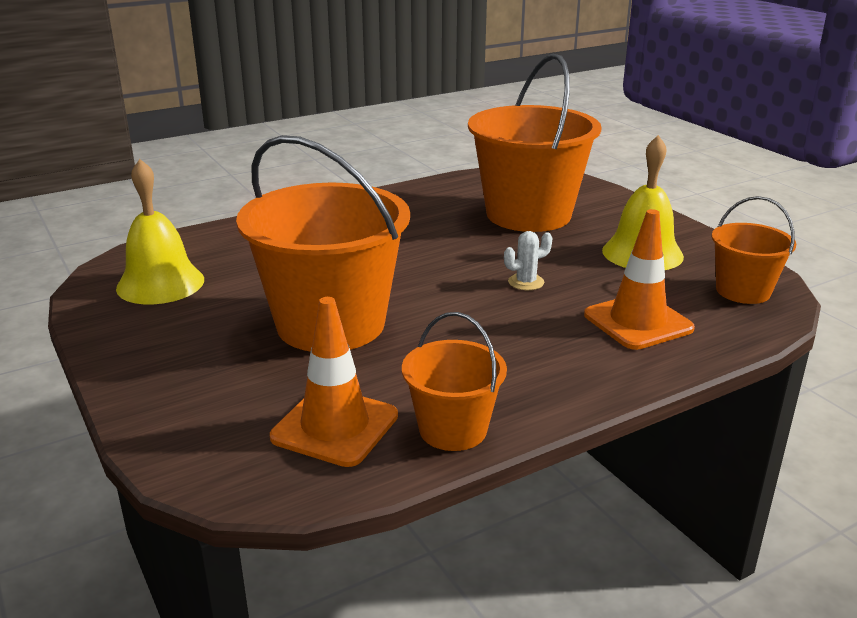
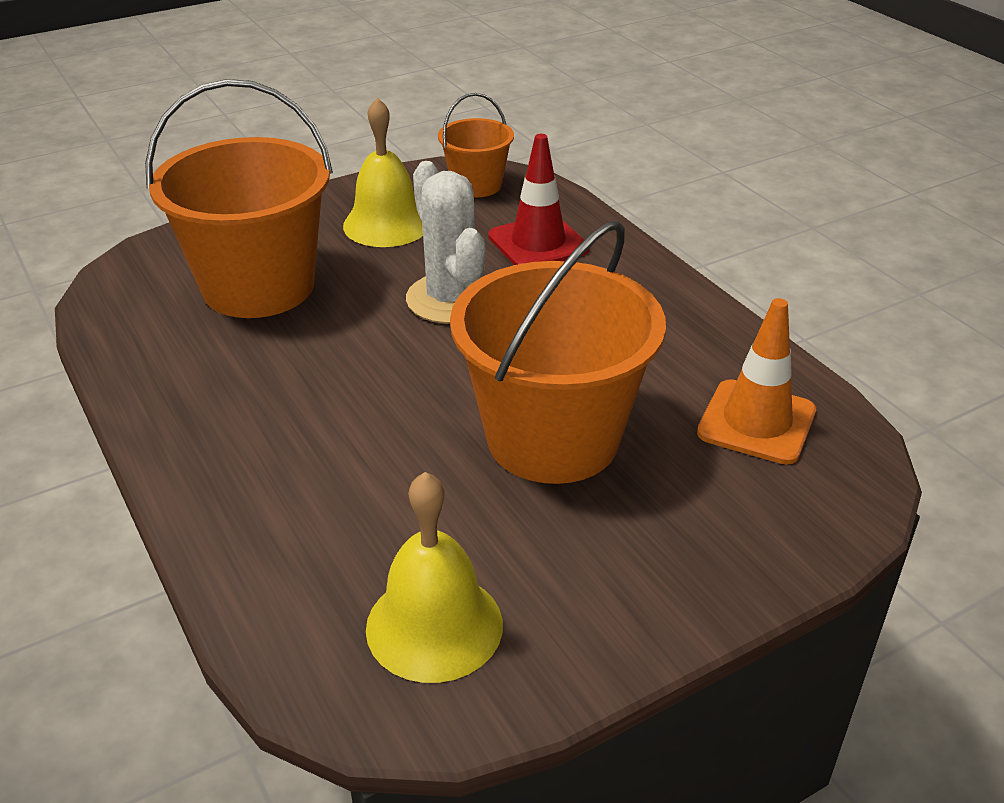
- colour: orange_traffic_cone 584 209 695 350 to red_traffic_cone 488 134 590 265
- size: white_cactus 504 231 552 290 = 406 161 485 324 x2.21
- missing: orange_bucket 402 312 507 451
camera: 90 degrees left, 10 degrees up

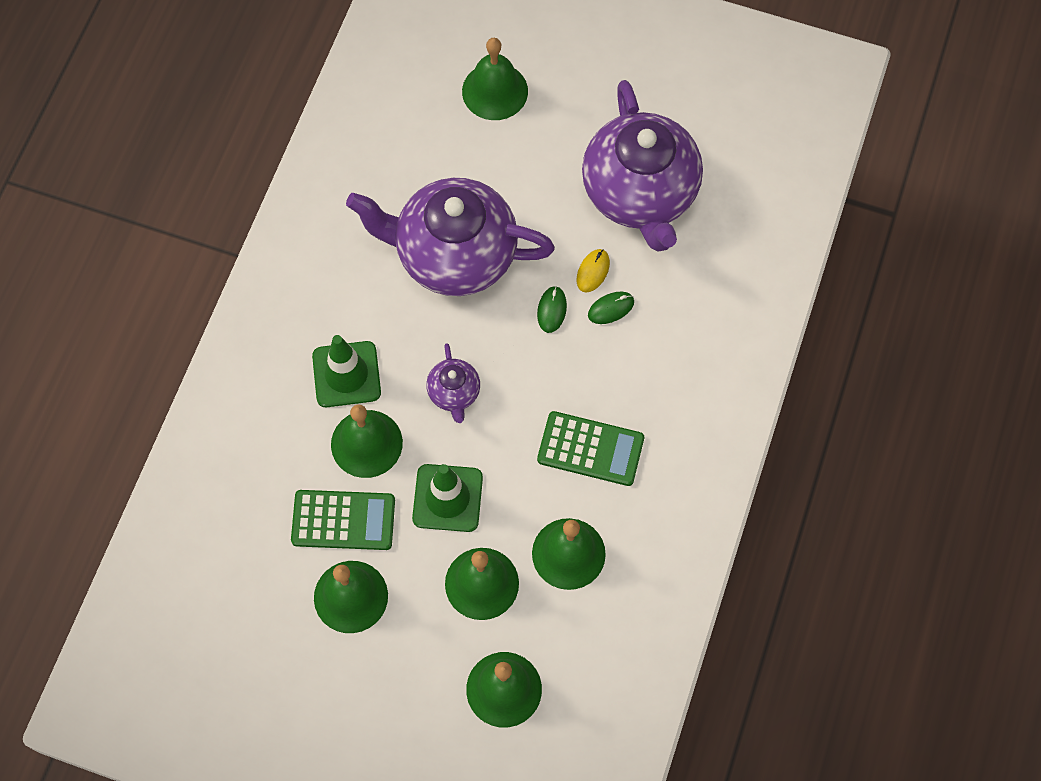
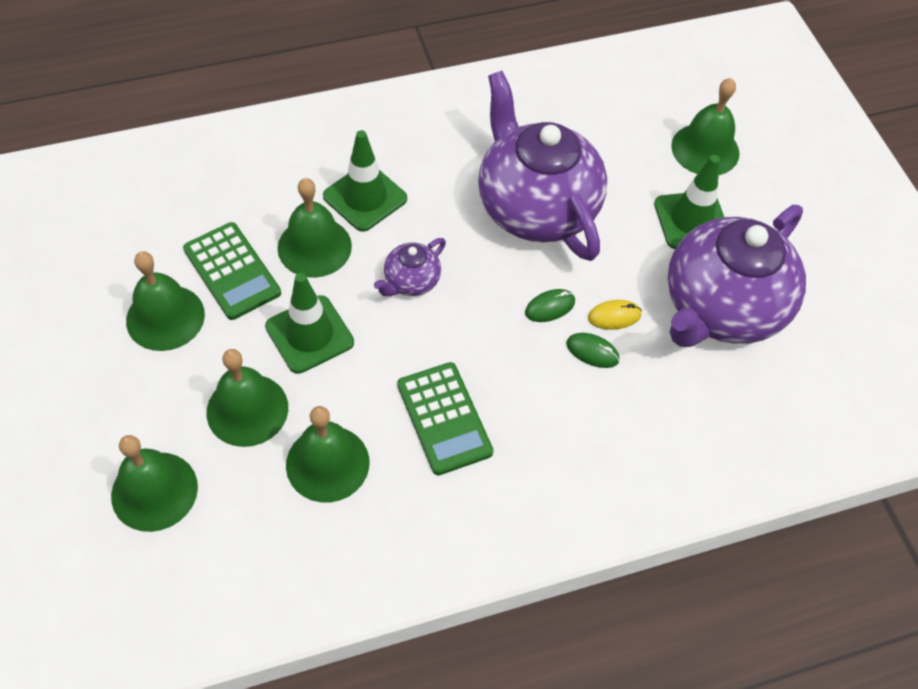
- appeared: green_traffic_cone 654 155 724 249
camera: 50 degrees right, 10 degrees down

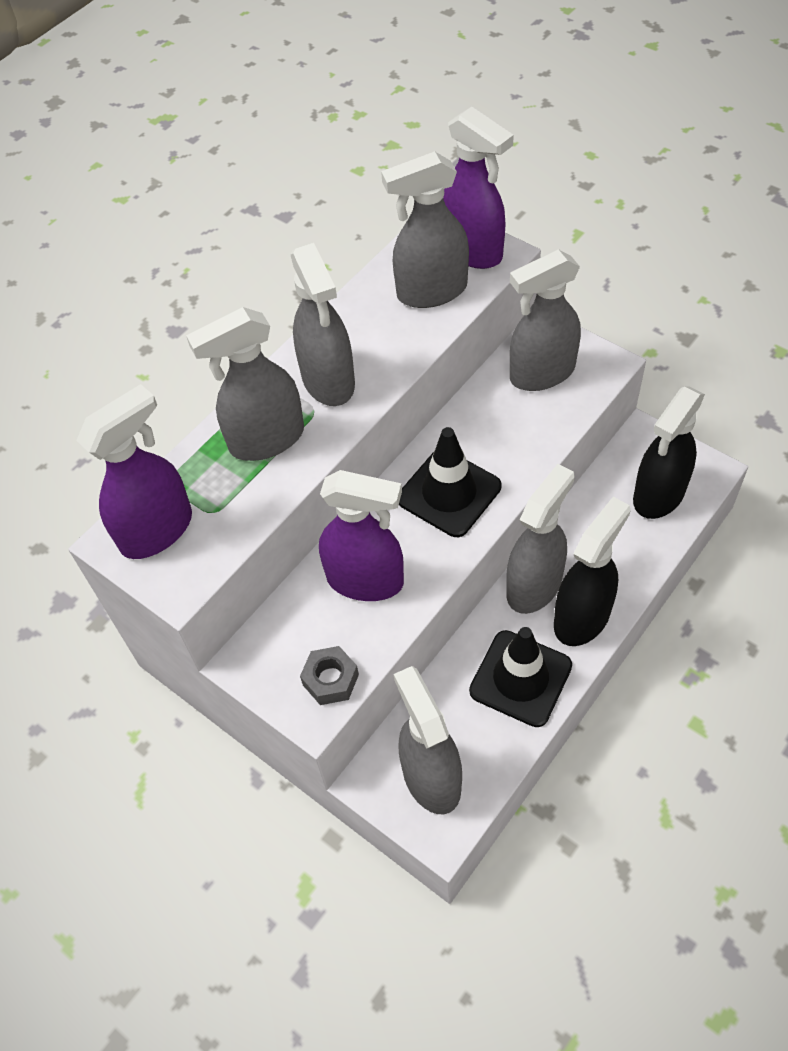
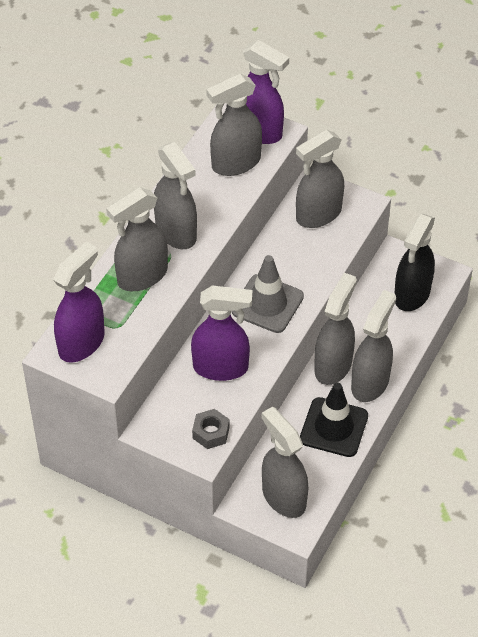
- colour: black_traffic_cone 399 427 501 537 to grey_traffic_cone 232 255 304 333
- colour: black_spray_bottle 554 497 630 646 to grey_spray_bottle 351 290 396 402
camera: 15 degrees left, 5 degrees down

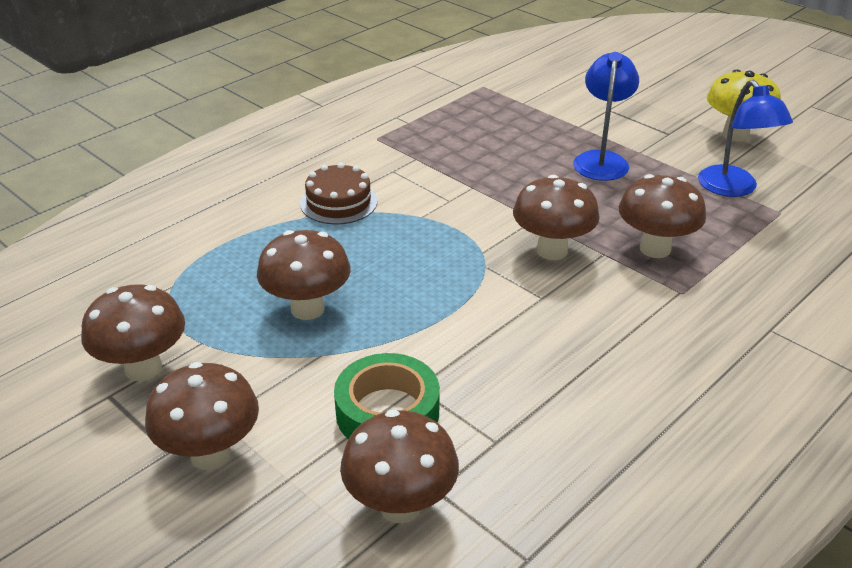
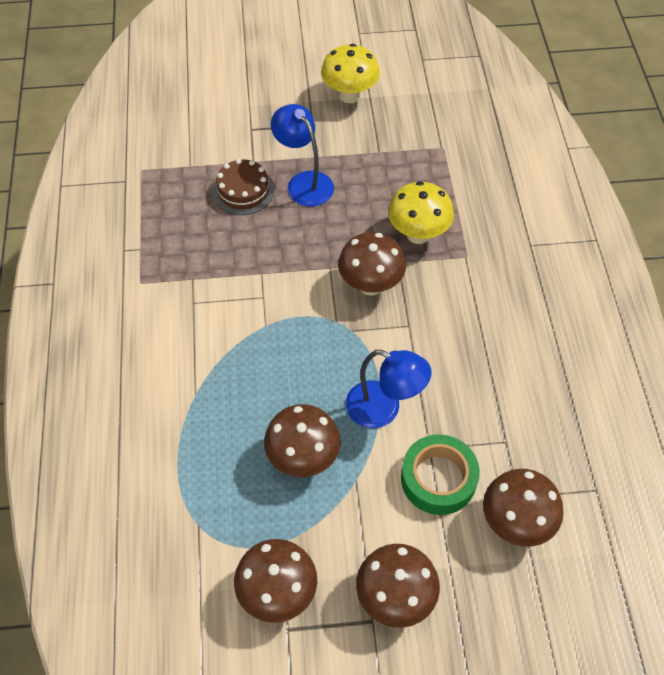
- relocated: blue_lamp 698 80 793 197 to 346 350 432 428
- relocated: brown_cake 300 163 378 224 to 213 159 274 215
- colour: brown_mushroom 619 174 706 258 to yellow_mushroom 388 181 454 244
camera: 50 degrees left, 20 degrees up

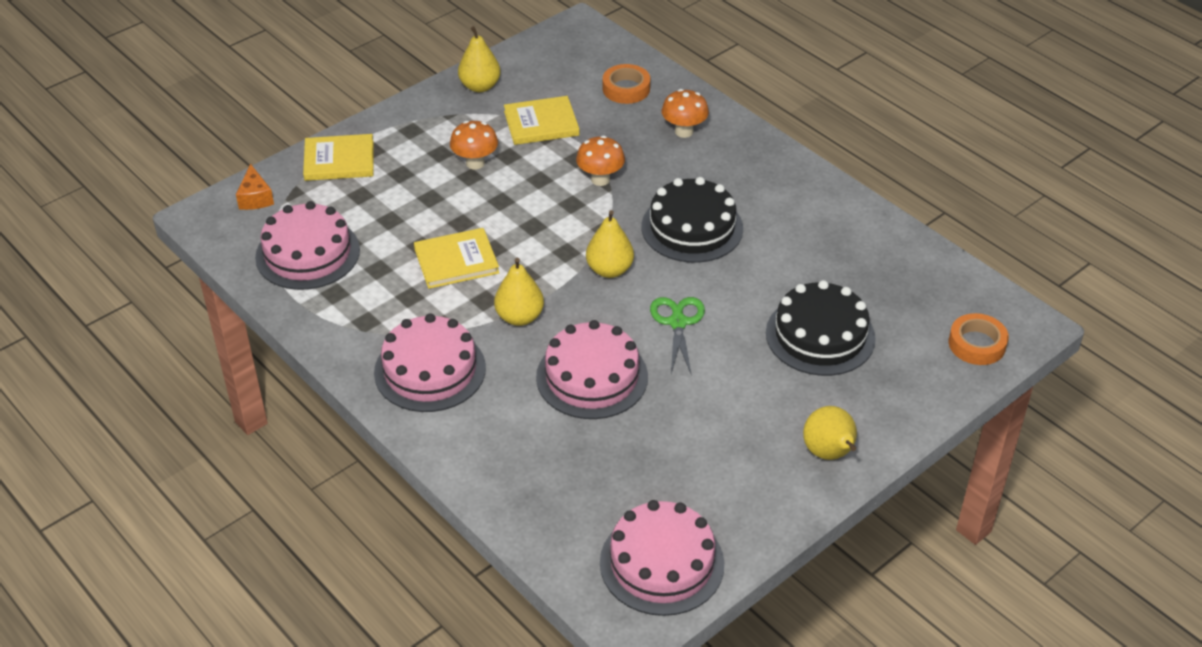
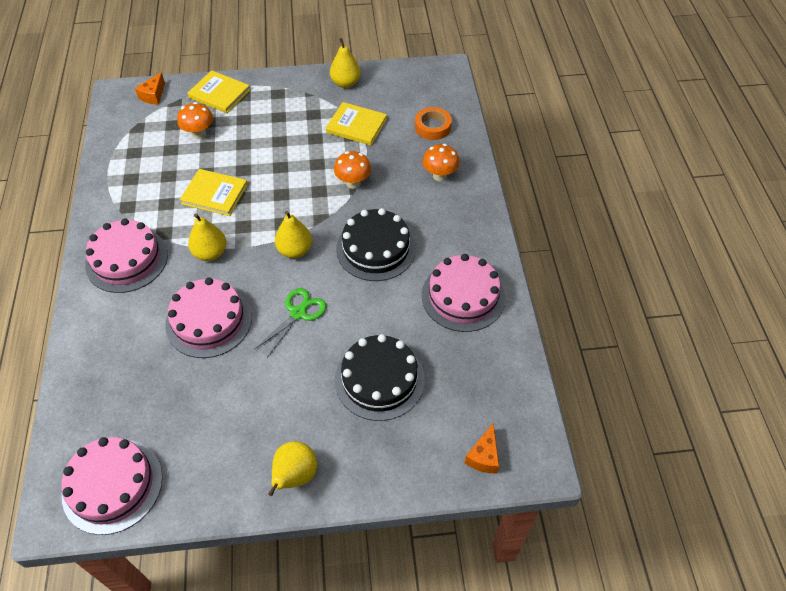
- relocated: orange_mushroom 450 121 498 170 to 177 102 213 139
- relocated: pink_cake 255 201 360 290 to 422 254 505 332
- exchanged: orange_tape 949 313 1009 365 to orange_cheese 465 423 499 473
camera: 35 degrees right, 10 degrees up

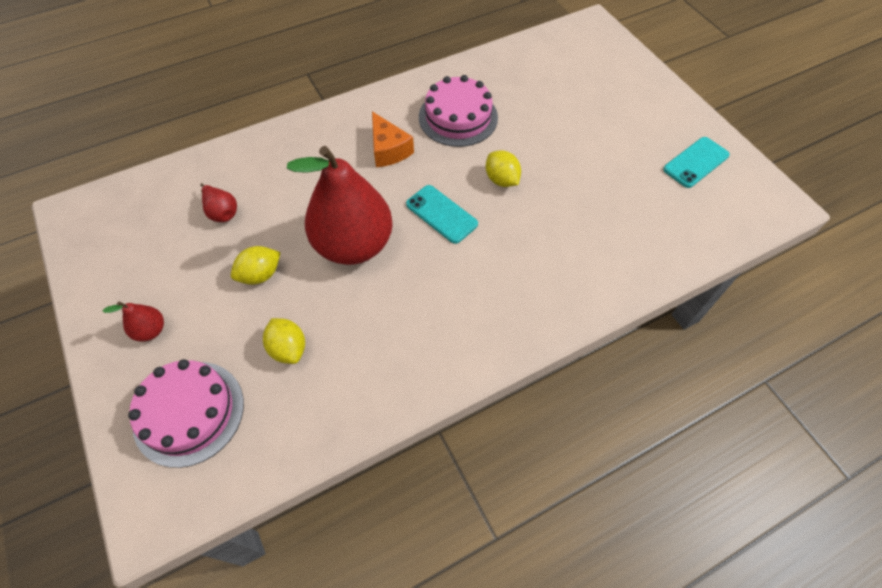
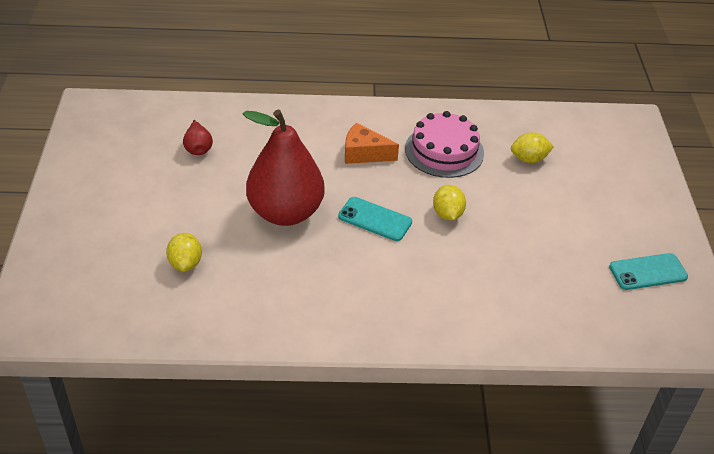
- spun: orange_cheese 372 111 414 167 = 345 123 399 164 105 degrees clockwise
- spun: turquoise_phone 406 185 478 244 = 338 197 412 241 45 degrees counterclockwise
- relocated: yellow_lemon 231 246 281 285 to 511 132 554 163
- missing: red_pear 102 302 164 342
- missing: pink_cake 128 359 244 468
camera: 25 degrees right, 15 degrees down

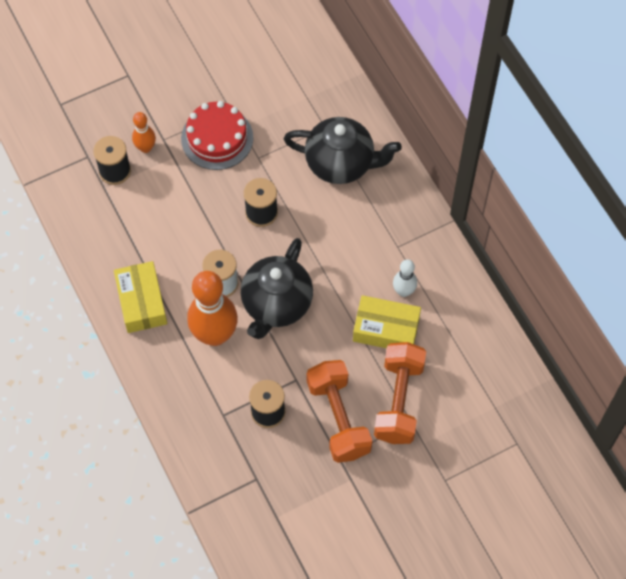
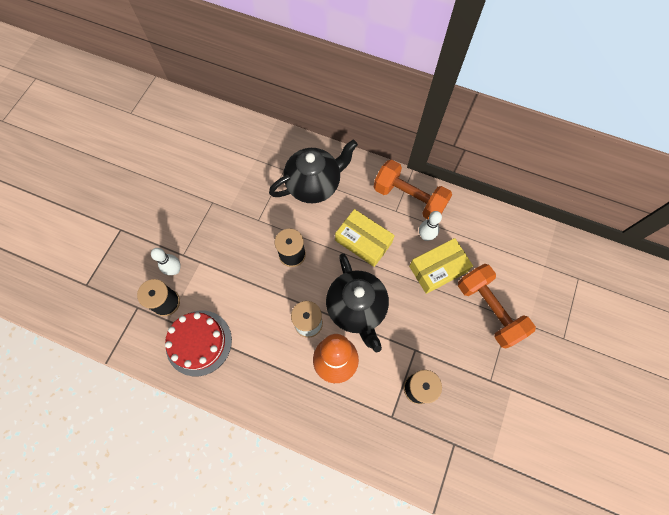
- relocated: red_cake 181 101 253 170 to 165 311 232 376
- colour: orange_bowling_pin 132 112 156 153 to white_bowling_pin 151 248 181 275
- relocated: yellow_box 114 261 167 333 to 335 209 395 267
- relocated: orange_dumbbell 306 360 372 463 to 374 159 452 219
camera: 40 degrees left, 5 degrees up

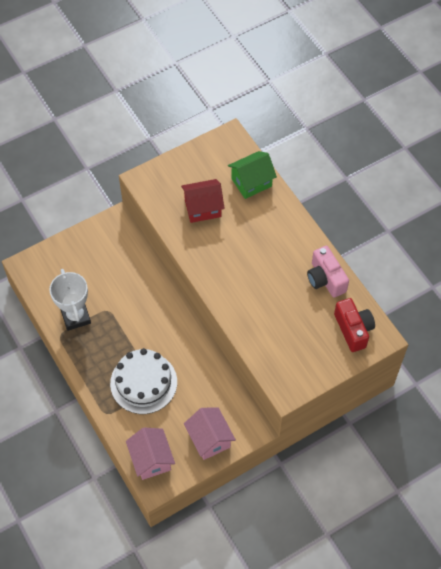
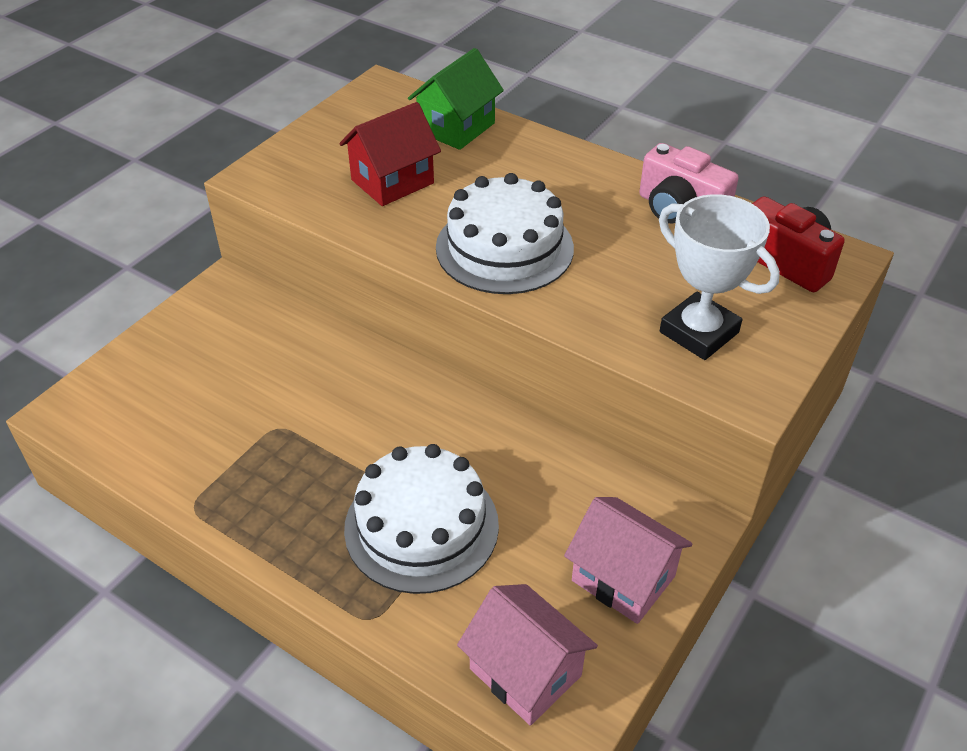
- relocated: white_trophy 49 269 91 331 to 659 194 780 360
- appeared: white_cake 436 173 574 294
camera: 25 degrees left, 15 degrees down

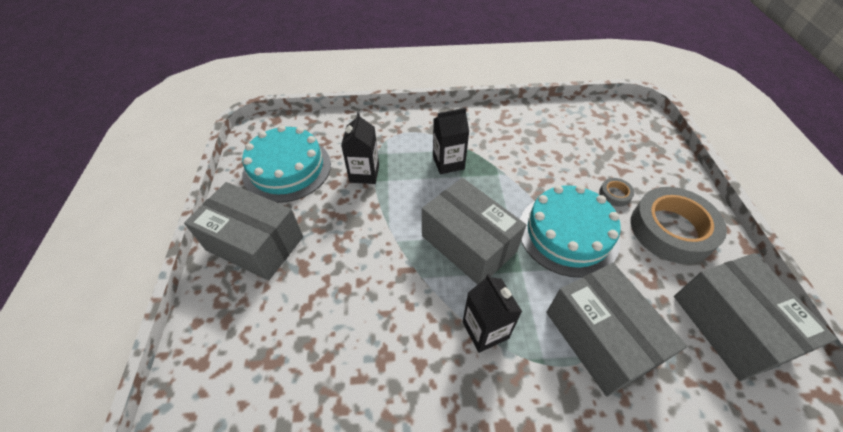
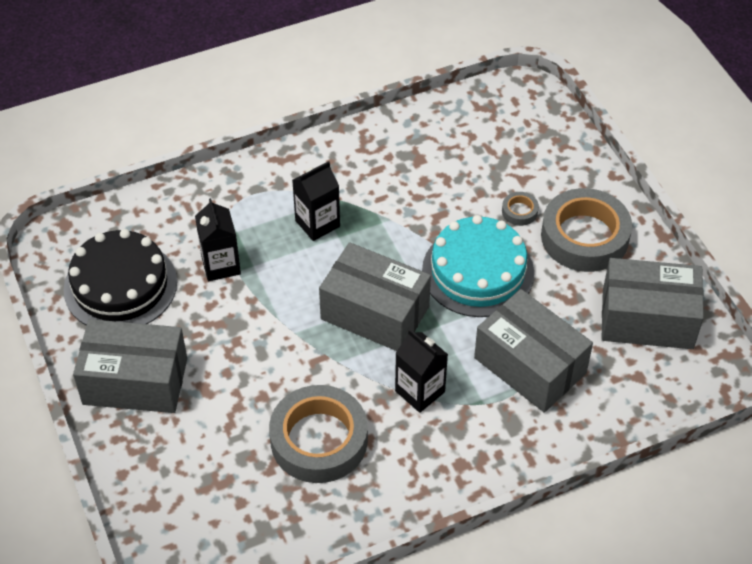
- colour: turquoise_cake 242 125 331 203 to black_cake 64 229 177 326
- spun: grey_box 674 253 837 381 = 601 258 704 349 45 degrees counterclockwise
- appeared: grey_tape 269 385 368 483
camera: 20 degrees left, 0 degrees up

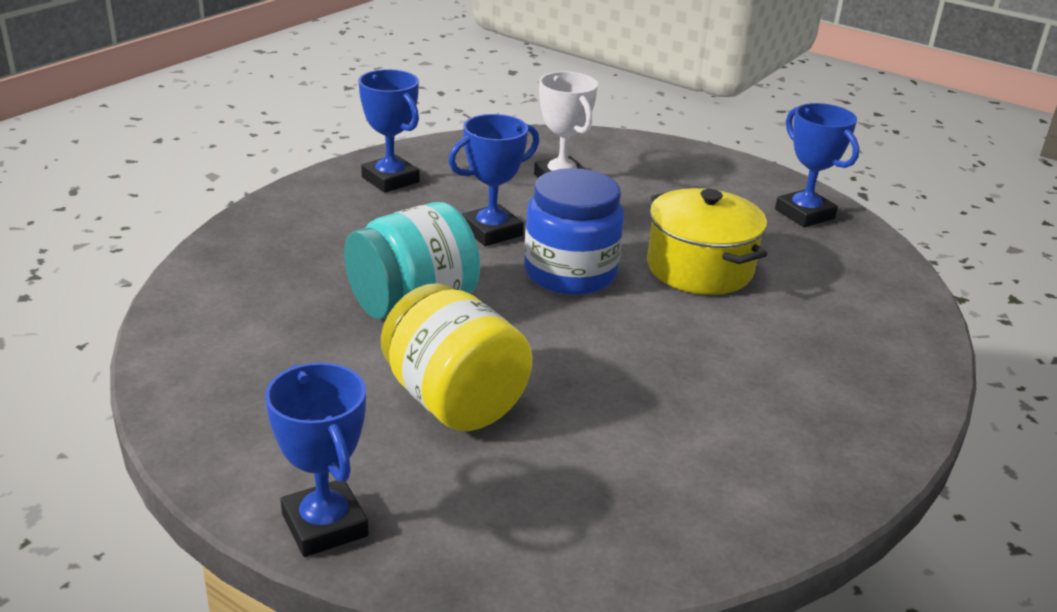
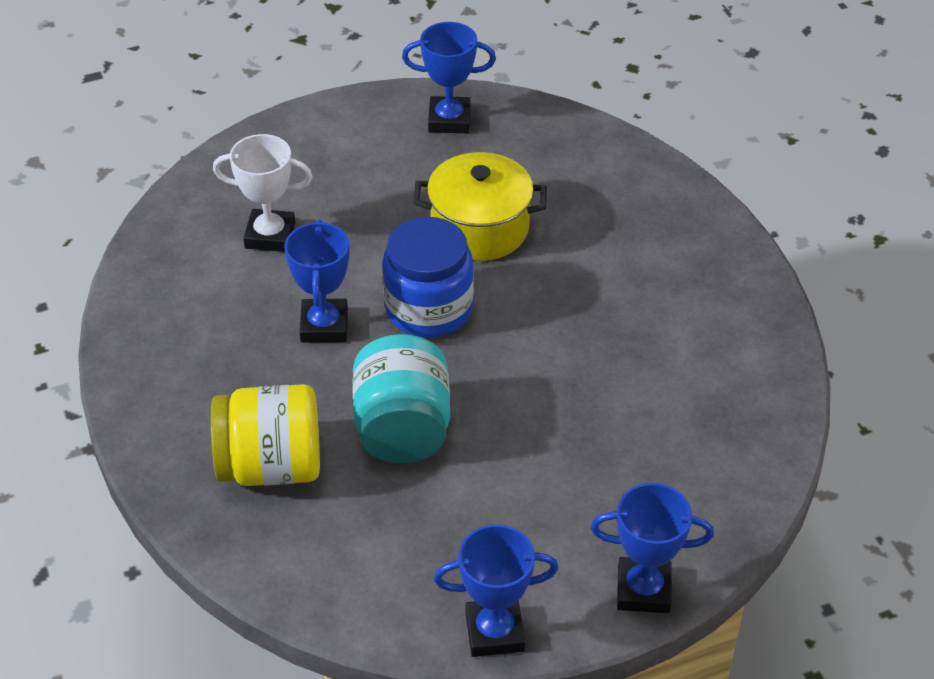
- relocated: blue_trophy 359 69 420 193 to 434 525 559 657
- relocated: yellow_jar 381 283 532 431 to 211 384 320 486
camera: 55 degrees left, 15 degrees up

